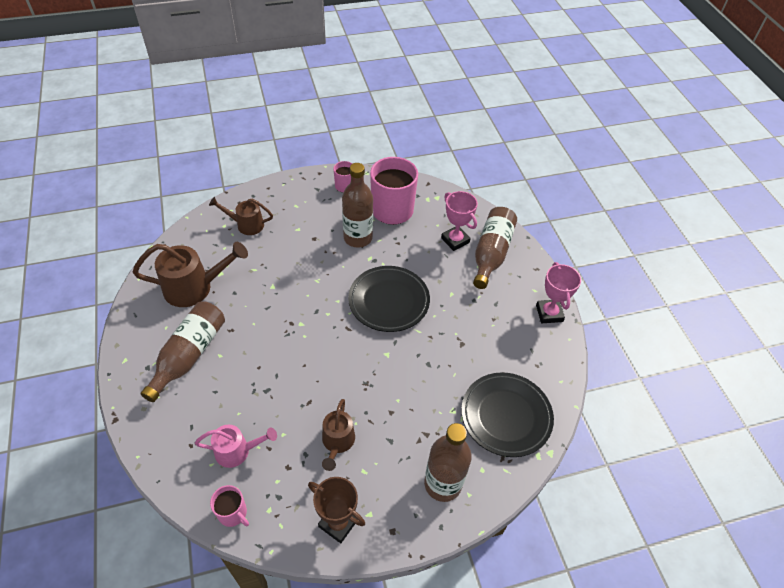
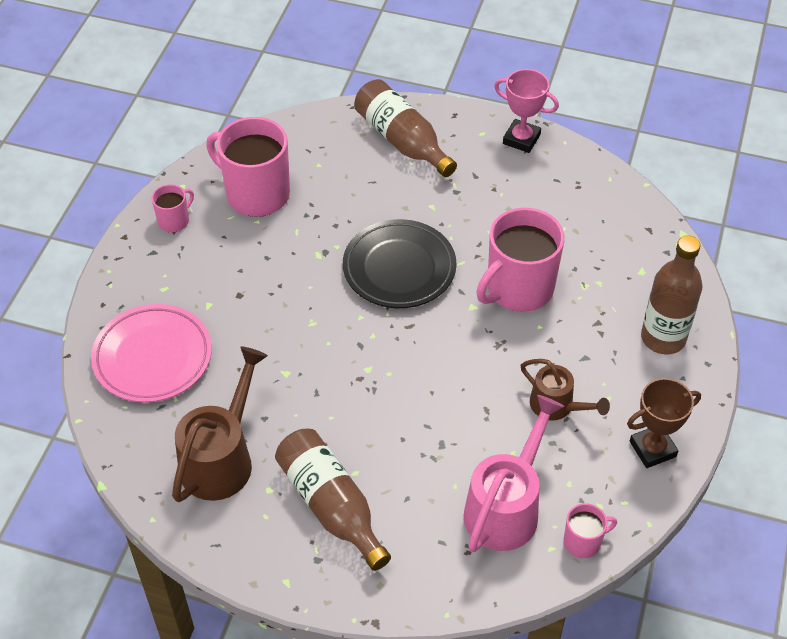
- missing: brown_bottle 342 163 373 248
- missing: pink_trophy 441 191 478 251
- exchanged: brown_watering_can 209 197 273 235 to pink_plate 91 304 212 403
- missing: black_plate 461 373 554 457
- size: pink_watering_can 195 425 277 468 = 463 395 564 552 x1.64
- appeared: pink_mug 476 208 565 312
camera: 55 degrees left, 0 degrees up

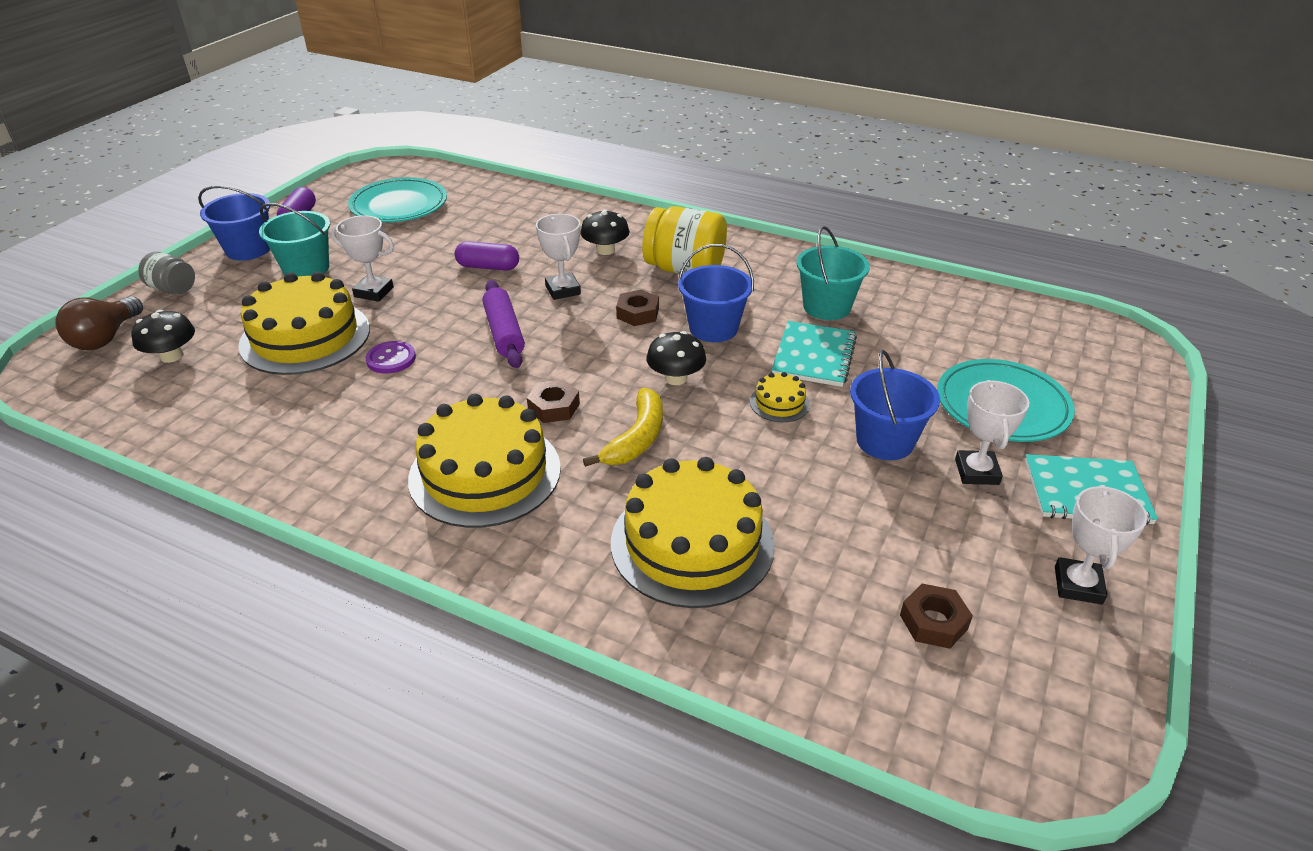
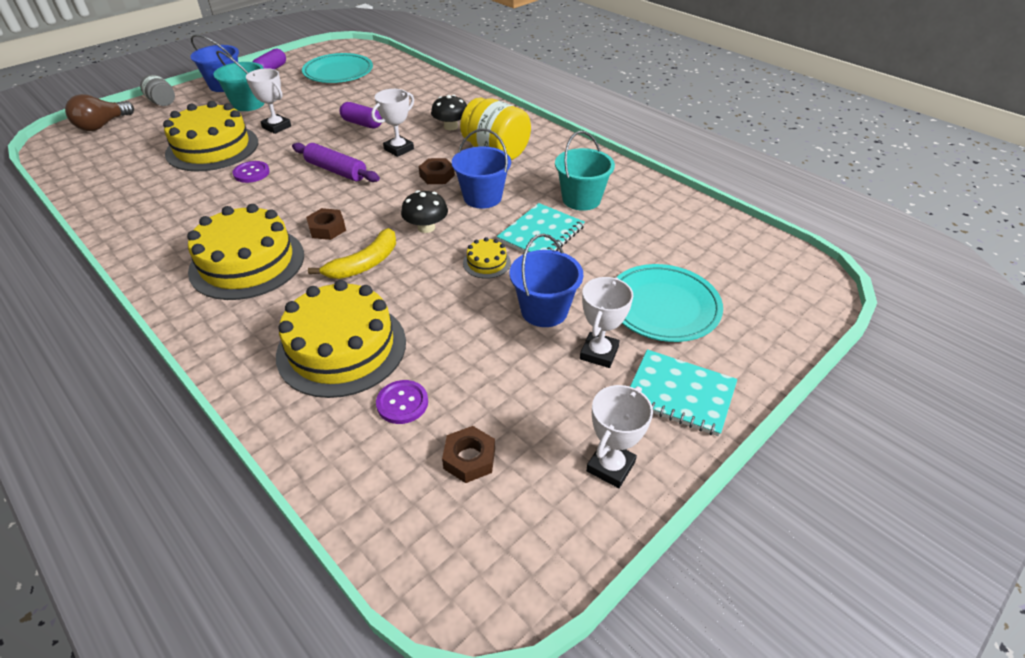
- spun: white_trophy 536 214 581 300 = 371 89 414 157 45 degrees clockwise
- spun: purple_rolling_pin 482 280 525 368 = 292 143 380 182 60 degrees counterclockwise
- missing: black_mushroom 132 310 195 363
- appeared: purple_button 376 380 428 424
camera: 20 degrees right, 5 degrees up

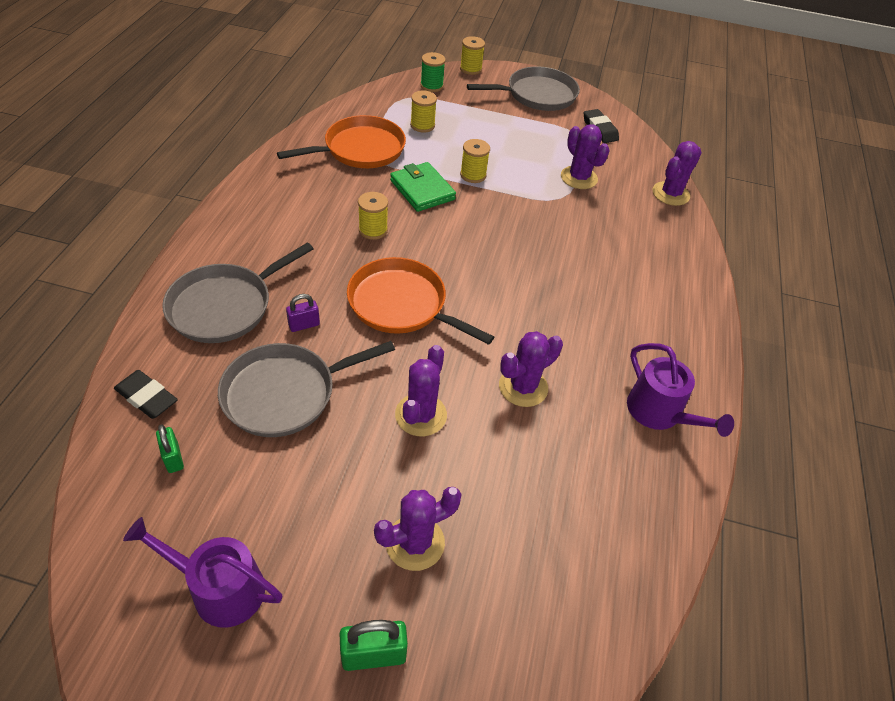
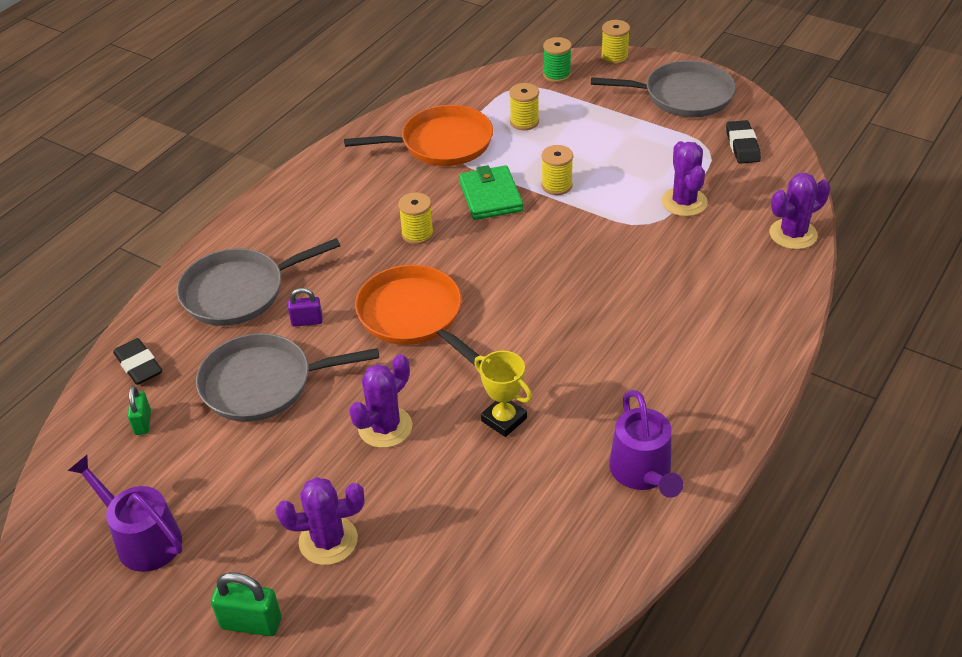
- exchanged: purple_cactus 499 331 563 407 to yellow_trophy 474 351 532 437
camera: 25 degrees right, 5 degrees down

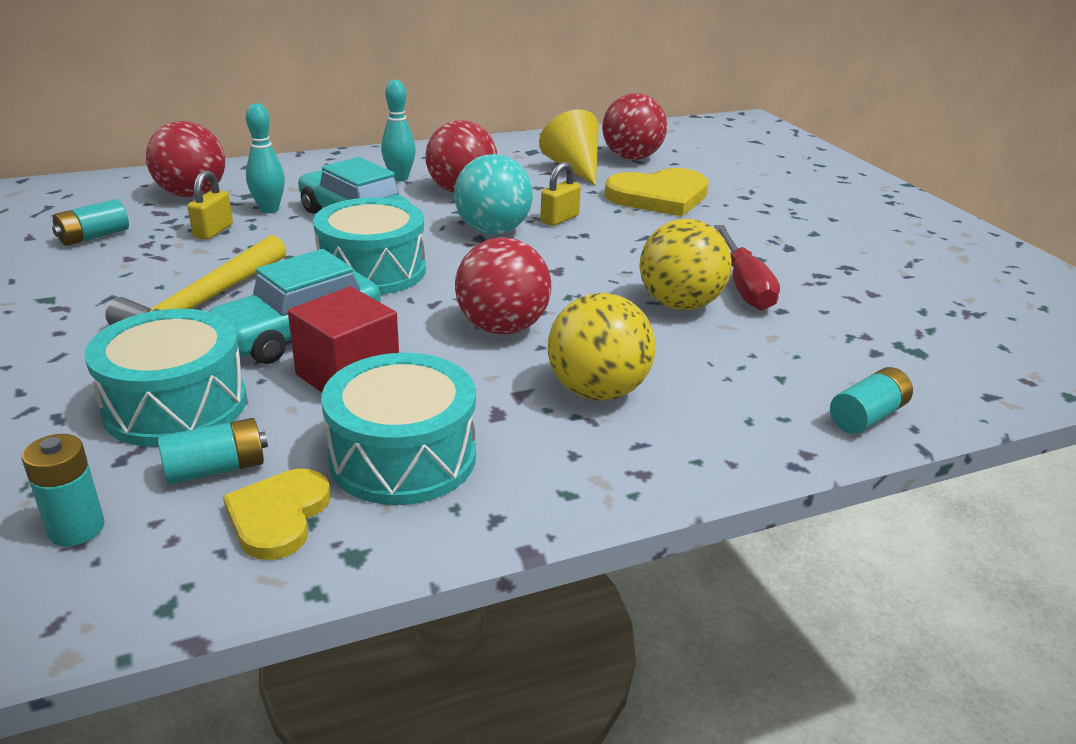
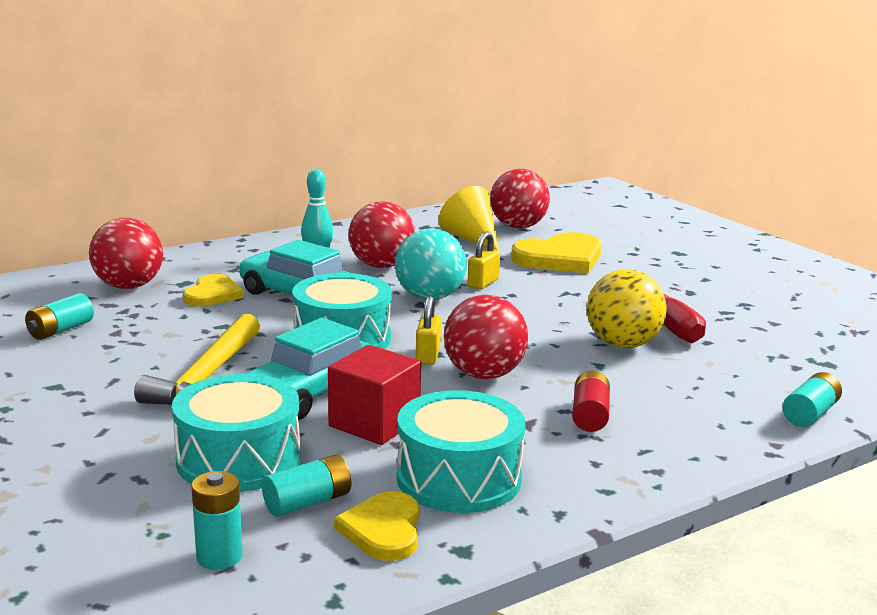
- exchanged: turquoise_bowling_pin 246 103 285 213 to yellow_heart 183 274 243 307
- relocated: yellow_padlock 188 170 233 240 to 416 296 441 365
- exchanged: yellow_ball 548 293 656 401 to red_battery 572 370 610 432
camera: 10 degrees left, 10 degrees down

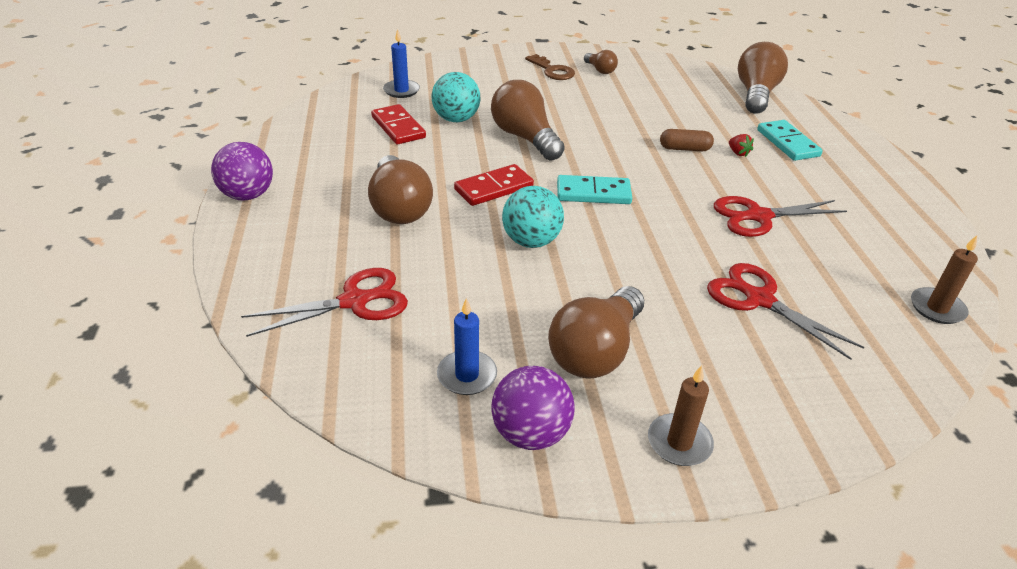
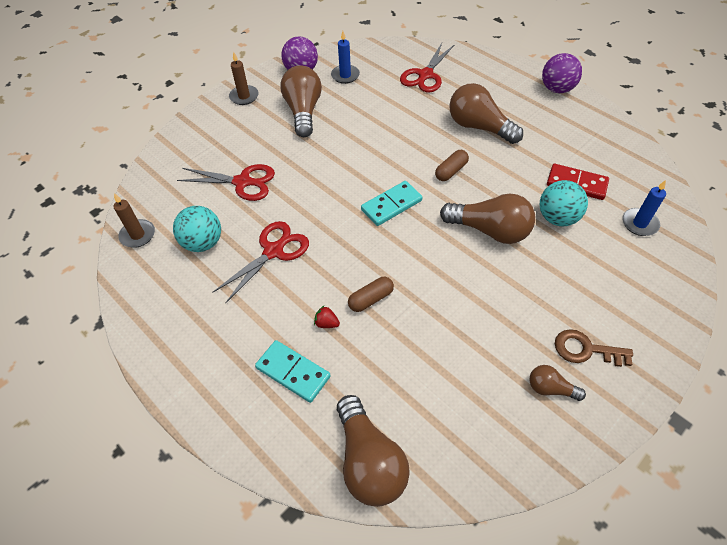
- exchanged: red_domino 454 164 534 206 to brown_capsule 435 150 469 181
- relocated: turquoise_ball 502 186 564 248 to 173 206 221 252
camera: 145 degrees right, 15 degrees up

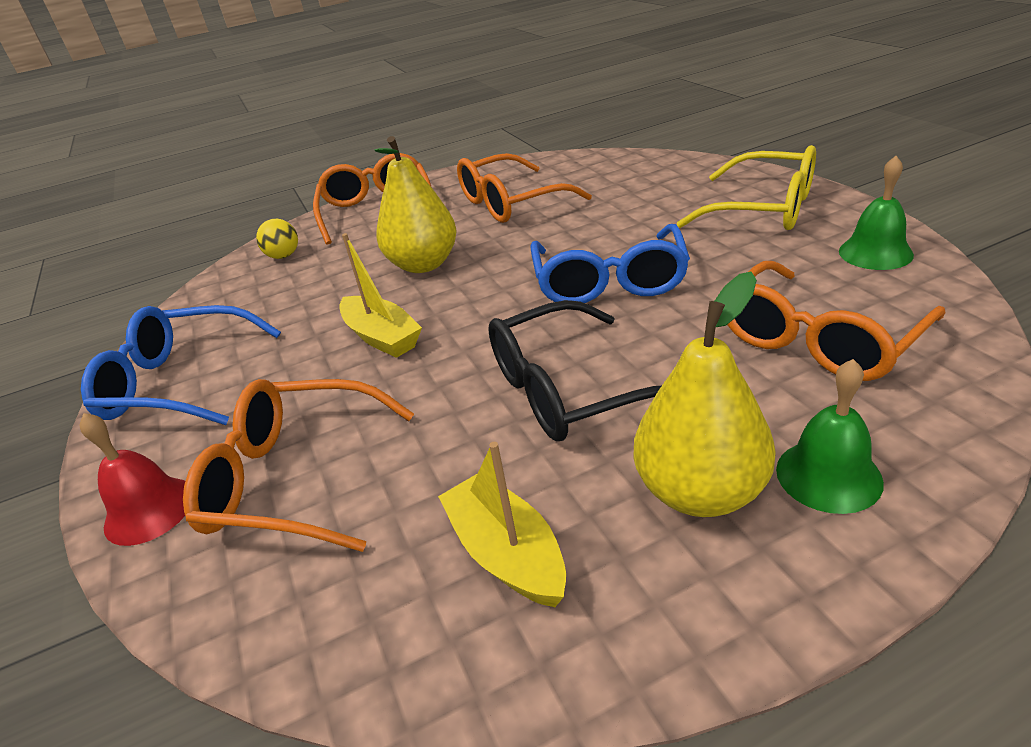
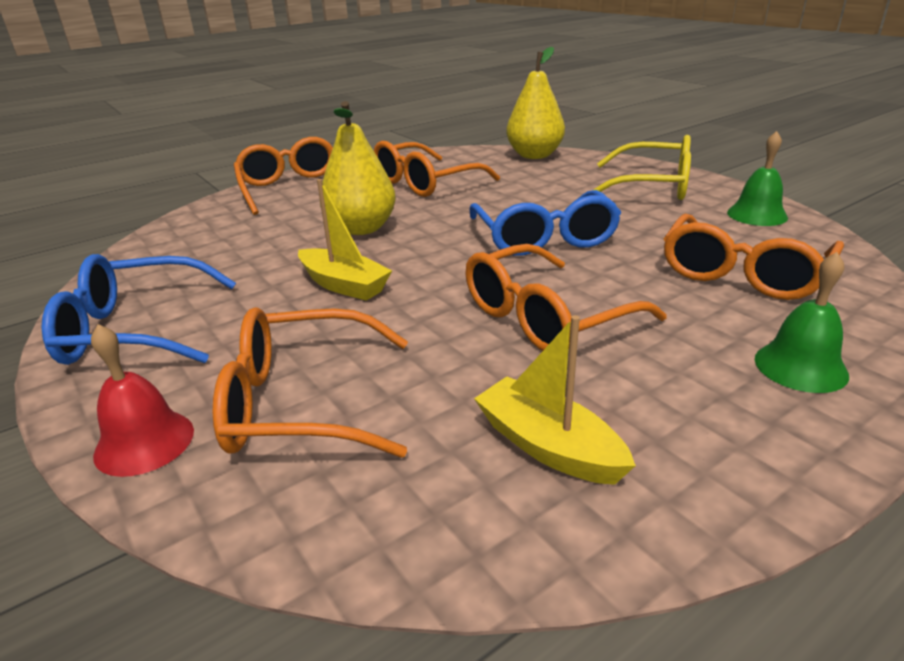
- missing: yellow_ball 256 219 298 259
- relocated: yellow_pear 634 272 776 517 to 506 47 565 159
- colour: black_glasses 488 300 661 441 to orange_glasses 465 244 667 351
camera: 15 degrees left, 5 degrees down

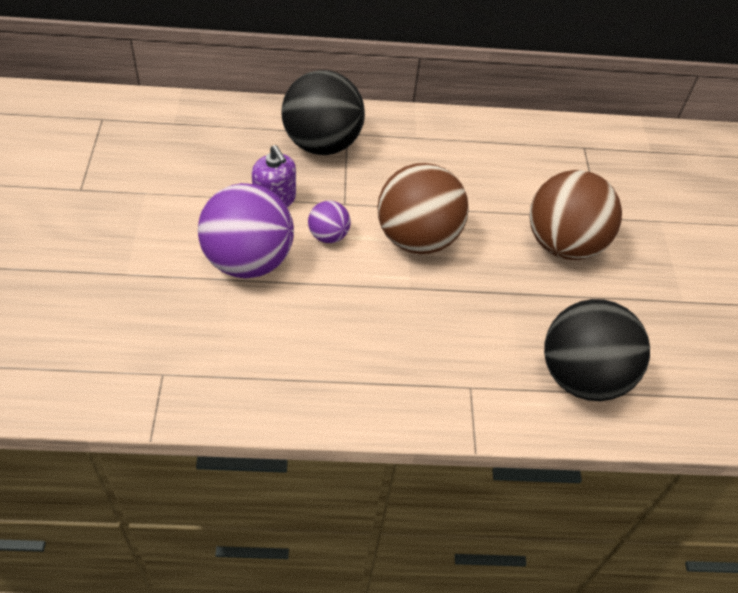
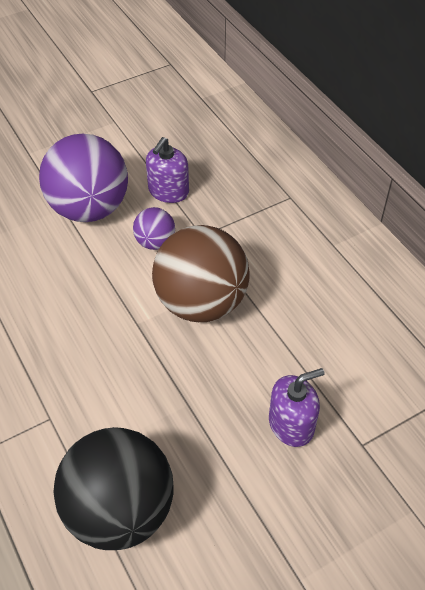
- missing: black_ball 281 70 365 155
- exchanged: brown_ball 530 170 622 260 to purple_soap_dispenser 269 368 325 447
camera: 65 degrees right, 0 degrees up

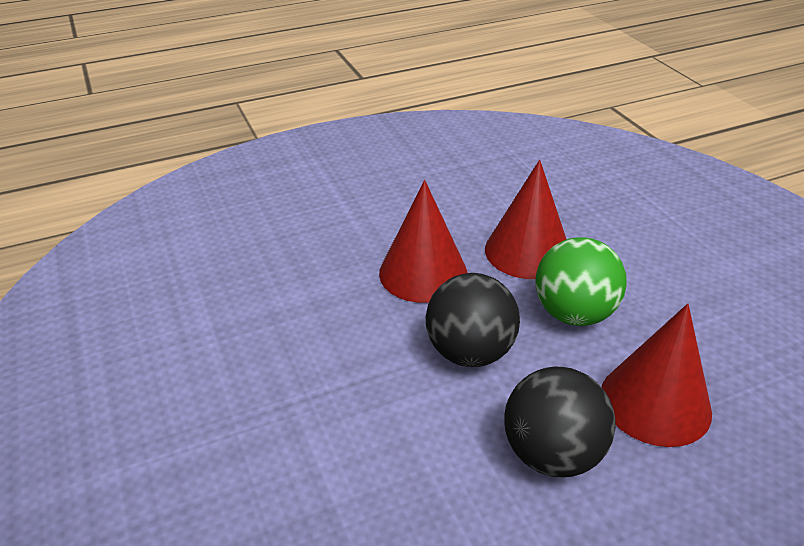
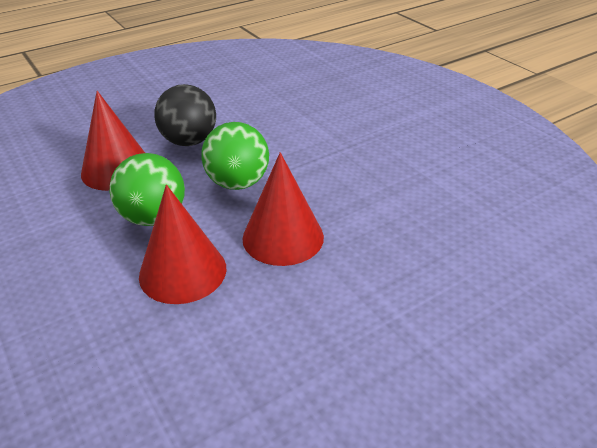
- colour: black_ball 426 273 520 367 to green_ball 201 122 269 190
camera: 170 degrees right, 0 degrees up

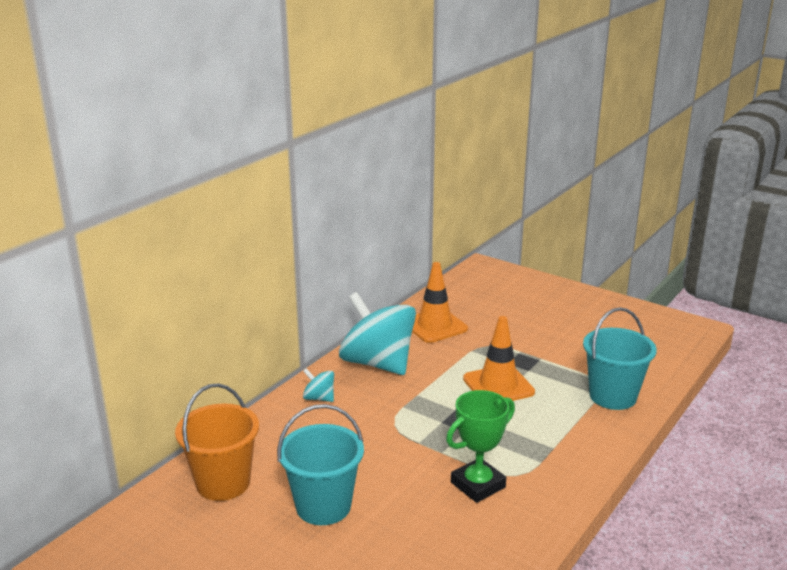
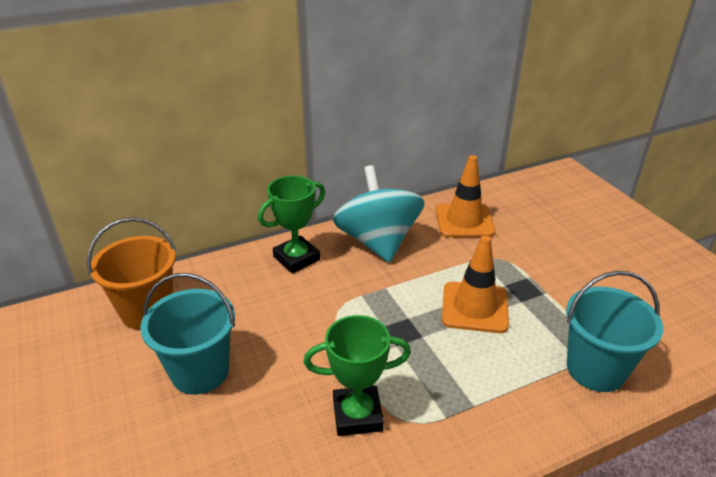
- exchanged: turquoise_spinning_top 303 368 334 402 to green_trophy 258 176 325 273
camera: 30 degrees right, 10 degrees up

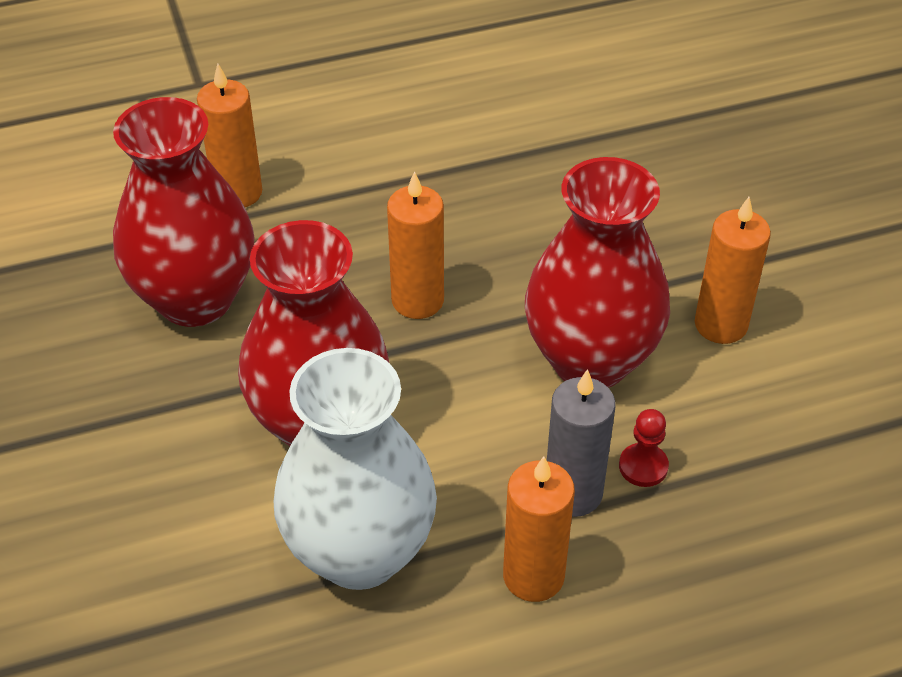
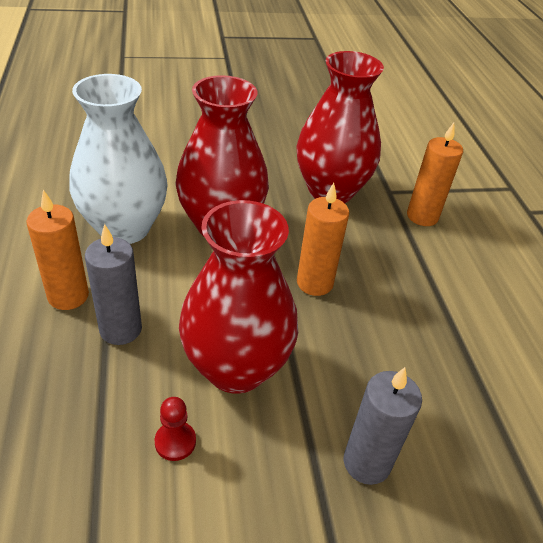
- missing: orange_candle 695 197 771 344
- relocated: red_pawn 619 409 669 487 to 155 397 196 461
- appeared: grey_candle 344 367 422 485
camera: 95 degrees right, 5 degrees down

